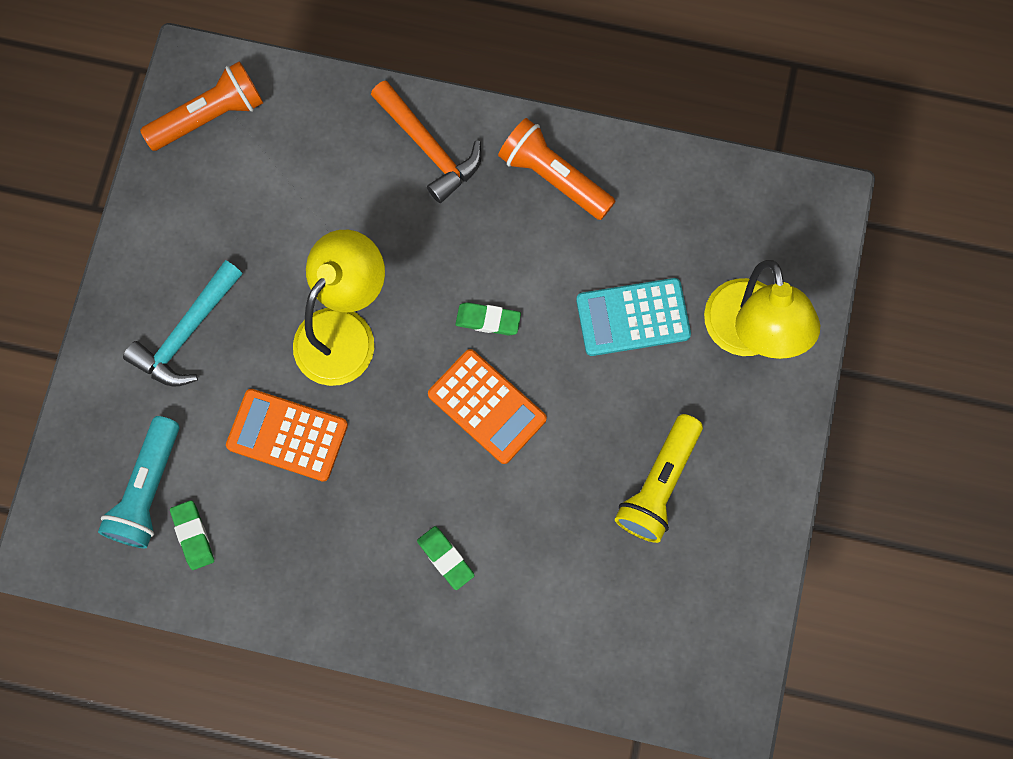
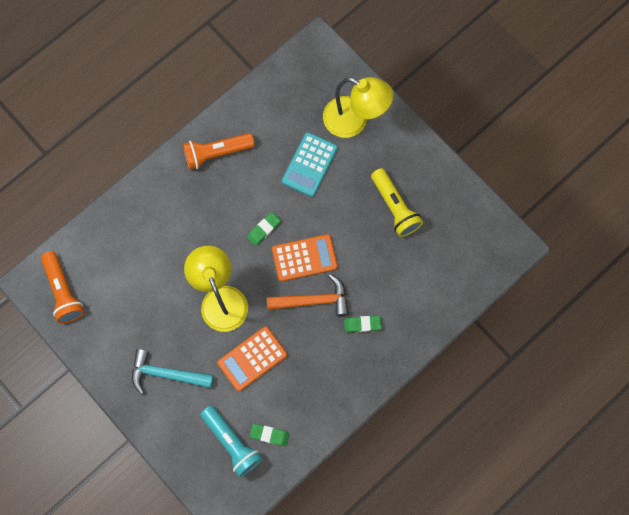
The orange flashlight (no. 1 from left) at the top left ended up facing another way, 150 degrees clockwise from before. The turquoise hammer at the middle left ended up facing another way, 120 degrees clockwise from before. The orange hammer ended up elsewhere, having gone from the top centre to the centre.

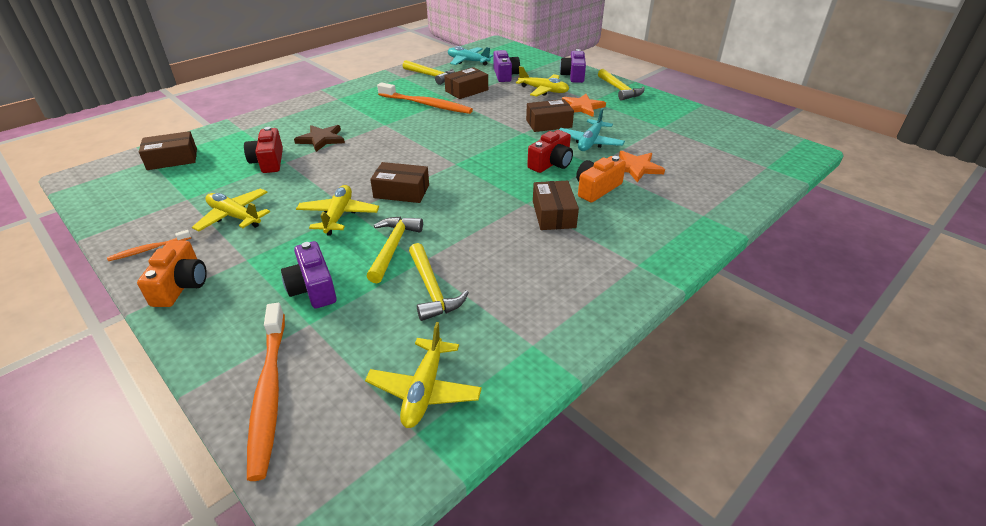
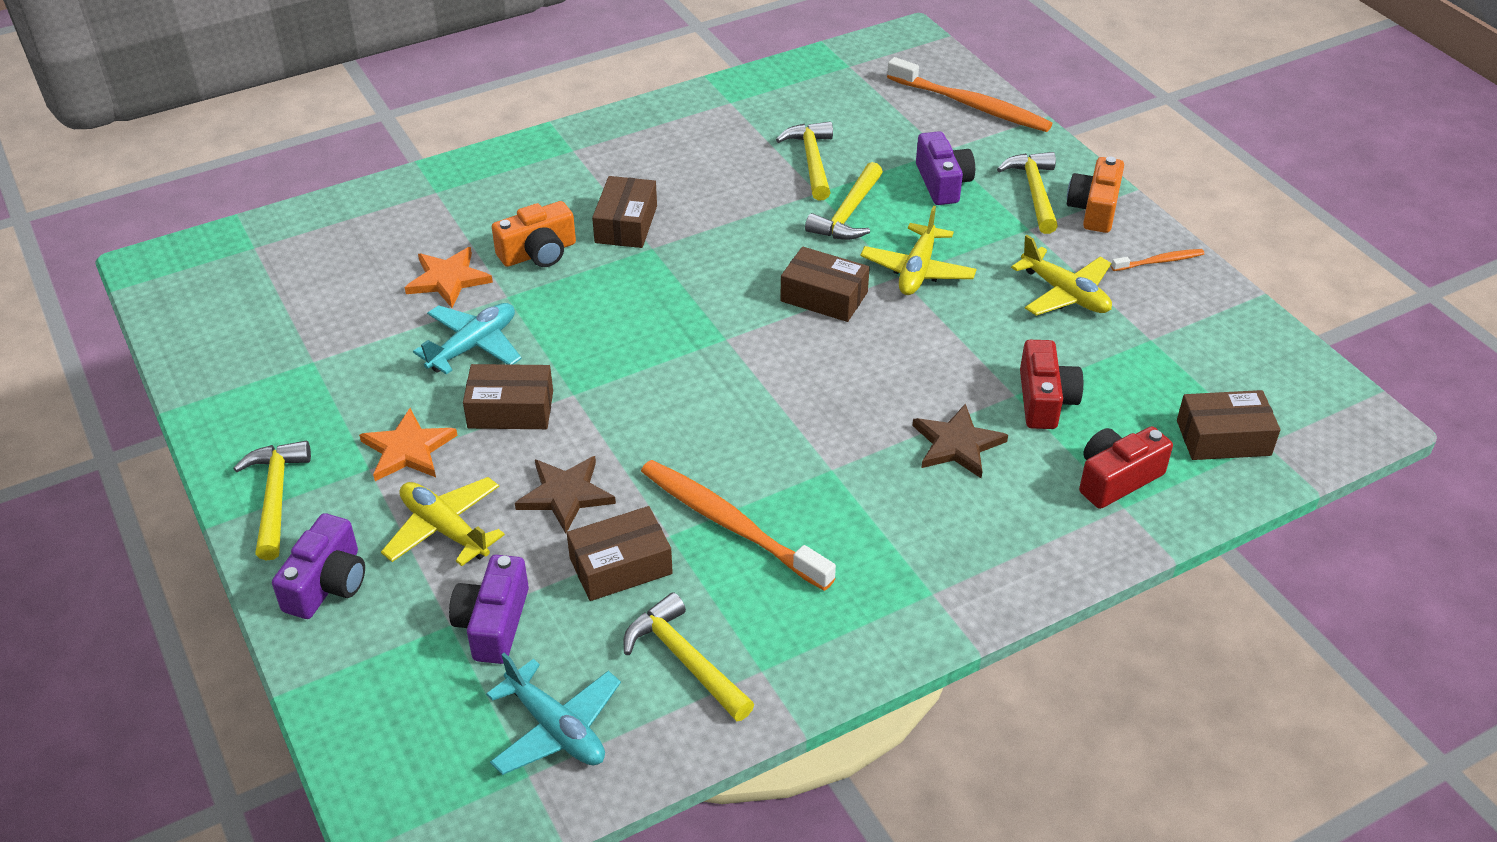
The second view gained the brown star (no. 1 from left) at the centre. The orange toothbrush (no. 2 from left) at the bottom left ended up facing another way, 120 degrees clockwise from before. The second view gained the yellow hammer (no. 5 from left) at the top right. The red camera (no. 2 from left) ended up elsewhere, having gone from the top centre to the middle right. The second view lost the yellow plane (no. 3 from left) at the bottom centre.

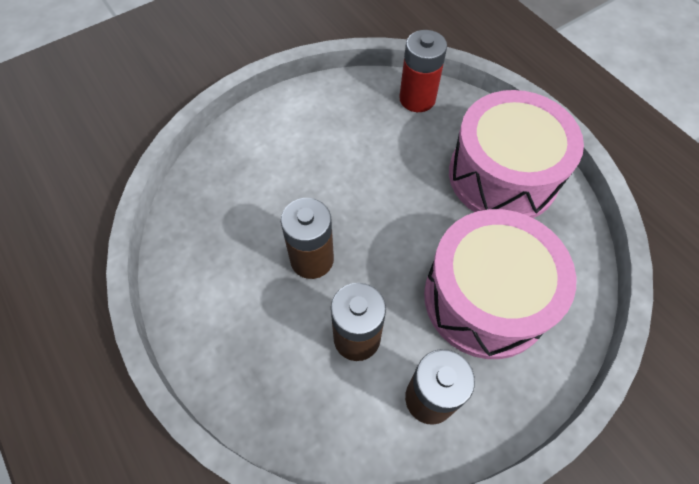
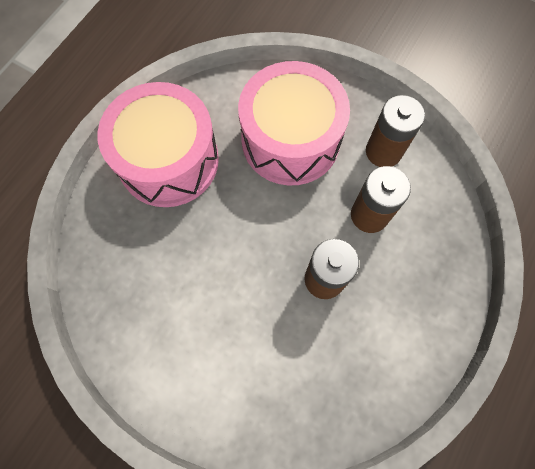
The second view lost the red battery at the top centre.

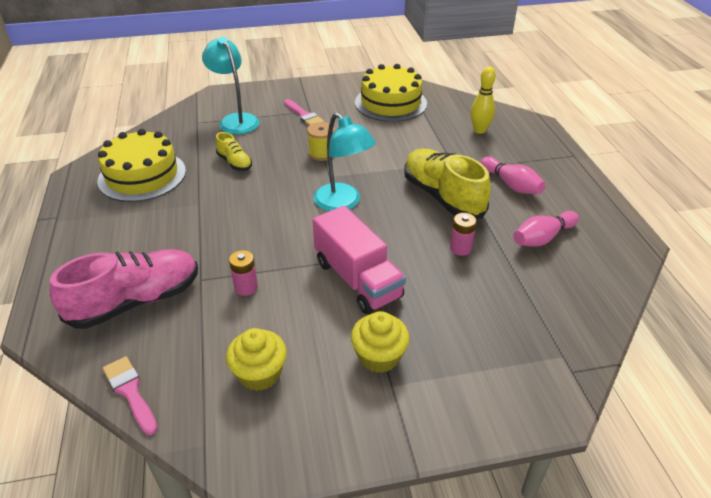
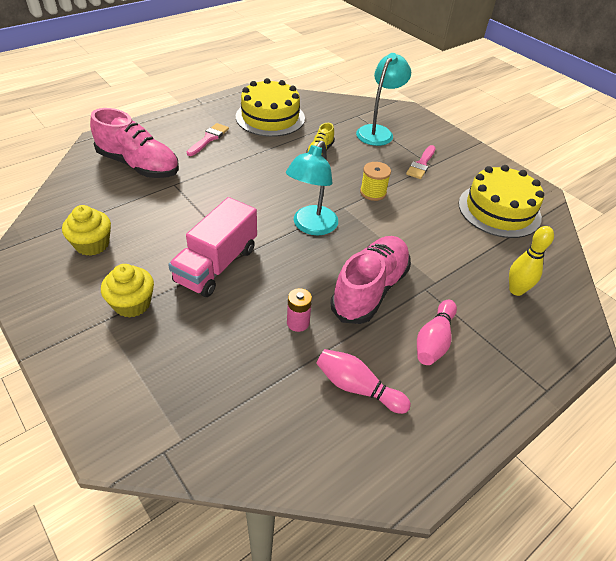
The pink brush (no. 1 from left) ended up elsewhere, having gone from the bottom left to the top centre. What was the yellow shoe (no. 2 from left) at the centre turned into the pink shoe (no. 2 from left) at the centre. The second view lost the pink battery (no. 1 from left) at the centre.

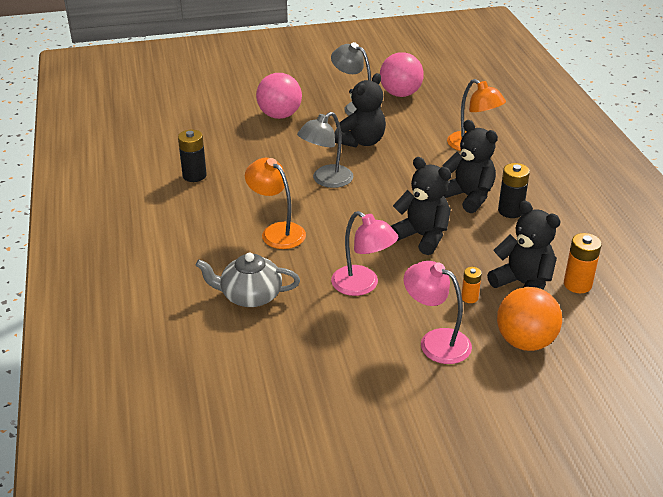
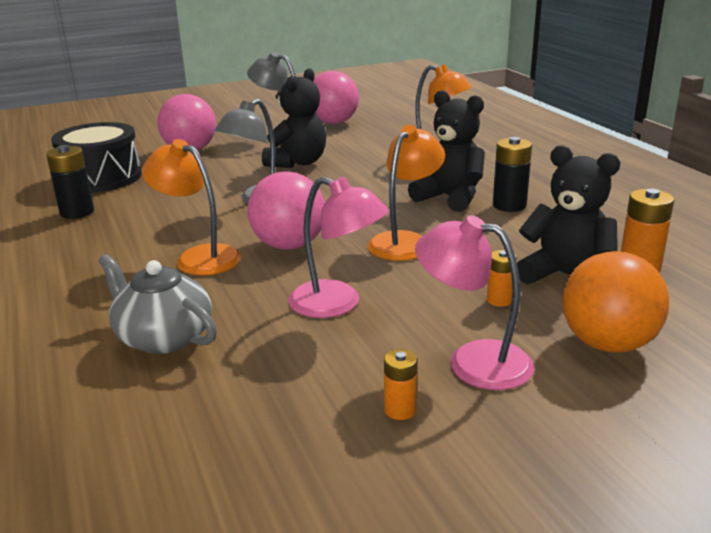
The second view gained the black drum at the top left. The grey teapot at the centre ended up facing another way, 45 degrees clockwise from before. The second view gained the pink ball (no. 2 from left) at the centre. Where the black teddy bear (no. 2 from left) stood at the centre, the orange lamp (no. 2 from left) came to stand at the centre. The second view gained the orange battery (no. 1 from left) at the bottom centre.

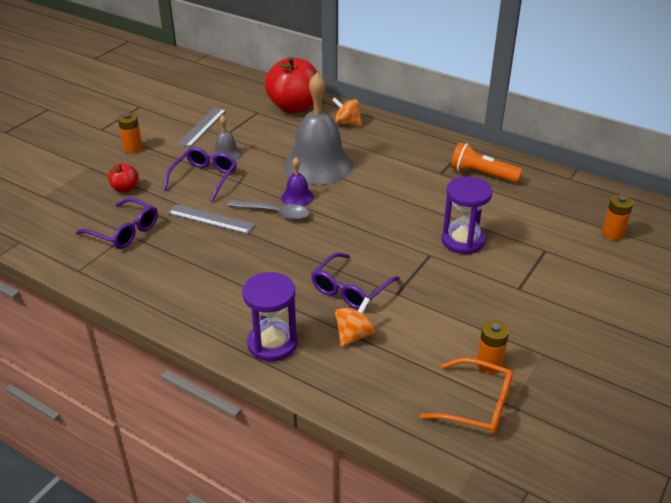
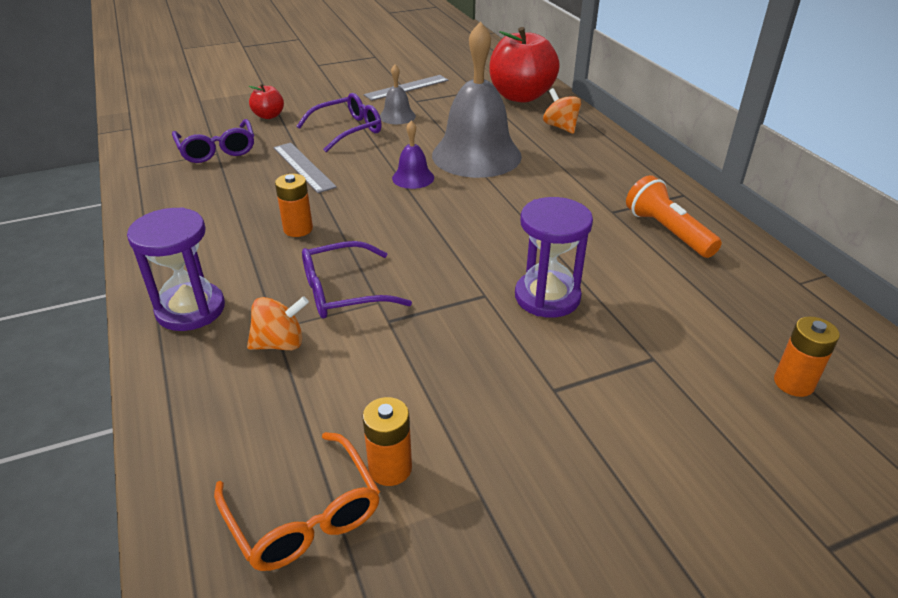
The orange battery (no. 1 from left) ended up elsewhere, having gone from the top left to the middle left. The second view lost the grey spoon at the centre.

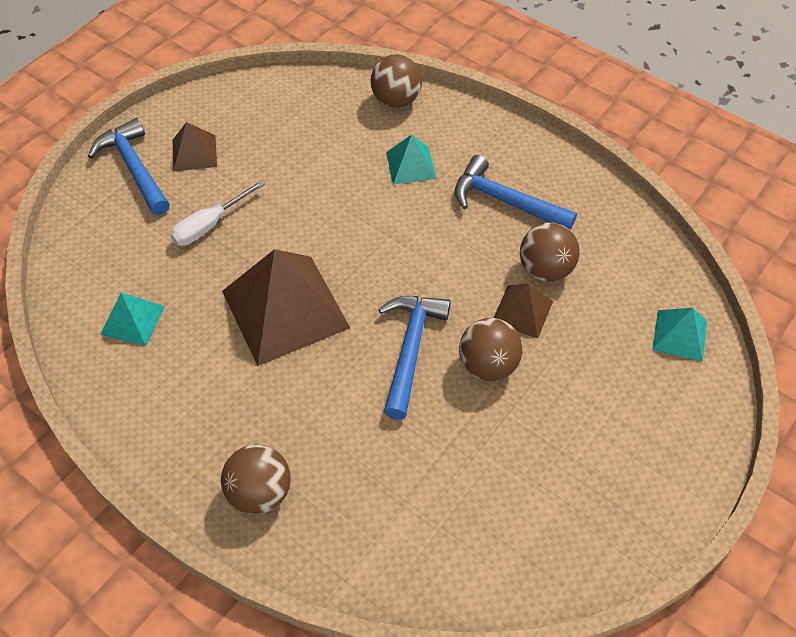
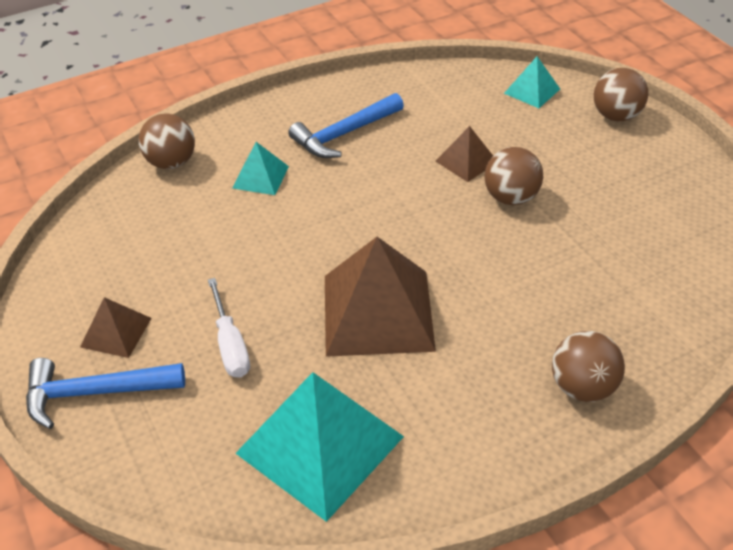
The size of the turquoise pyramid (no. 1 from left in the first image) at the middle left changed by a factor of 2.03. The brown ball (no. 4 from left) ended up elsewhere, having gone from the middle right to the top right. The second view lost the blue hammer (no. 2 from left) at the centre.

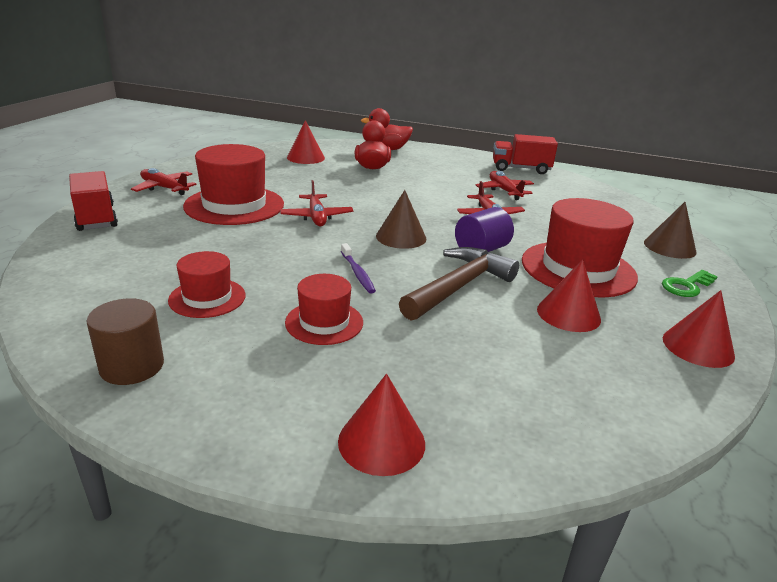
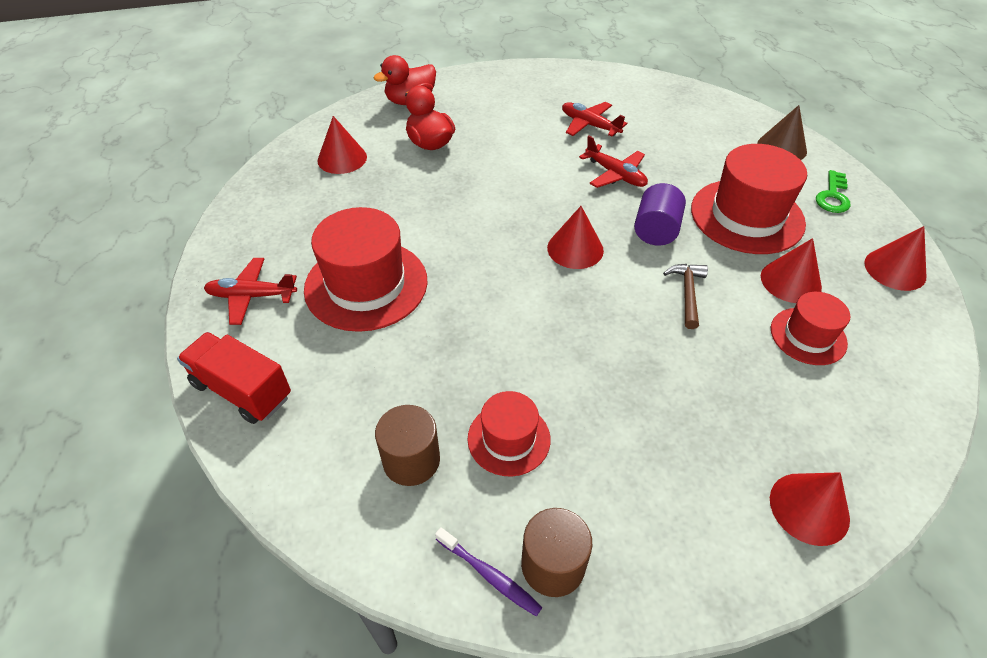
The second view gained the brown cylinder (no. 1 from left) at the bottom centre. The purple toothbrush ended up elsewhere, having gone from the centre to the bottom centre. What was the brown cone (no. 1 from left) at the centre turned into the red cone (no. 2 from left) at the centre. The size of the brown hammer at the centre changed by a factor of 0.55. The red hat (no. 3 from left in the first image) ended up elsewhere, having gone from the centre to the middle right. The second view lost the red plane (no. 2 from left) at the centre. The second view lost the red truck (no. 2 from left) at the top right.

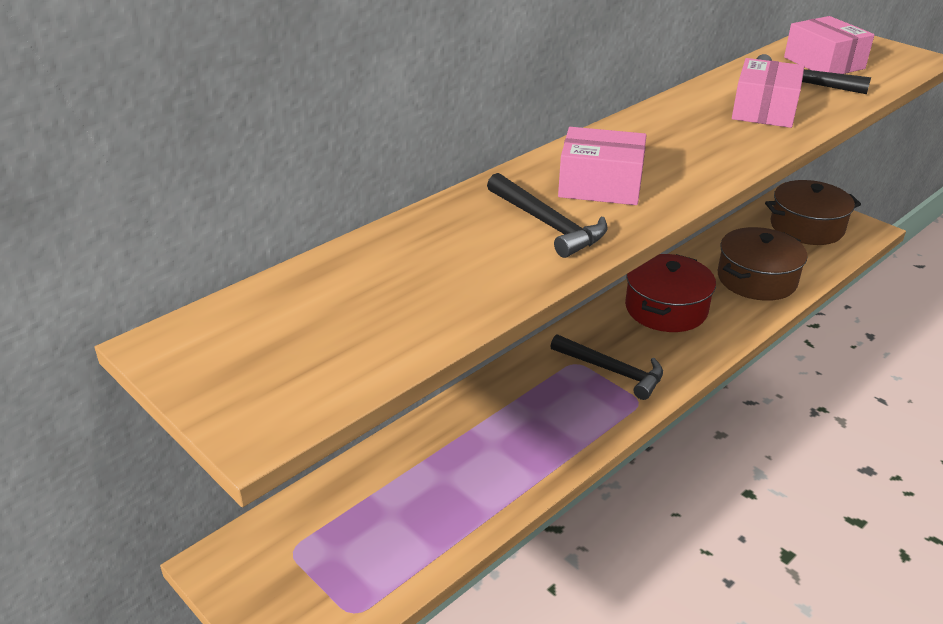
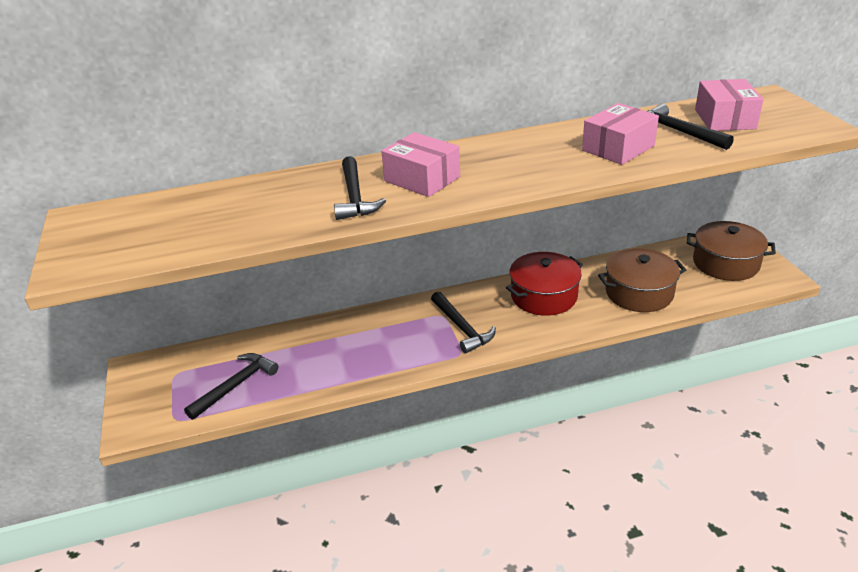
The second view gained the black hammer (no. 1 from left) at the bottom left.

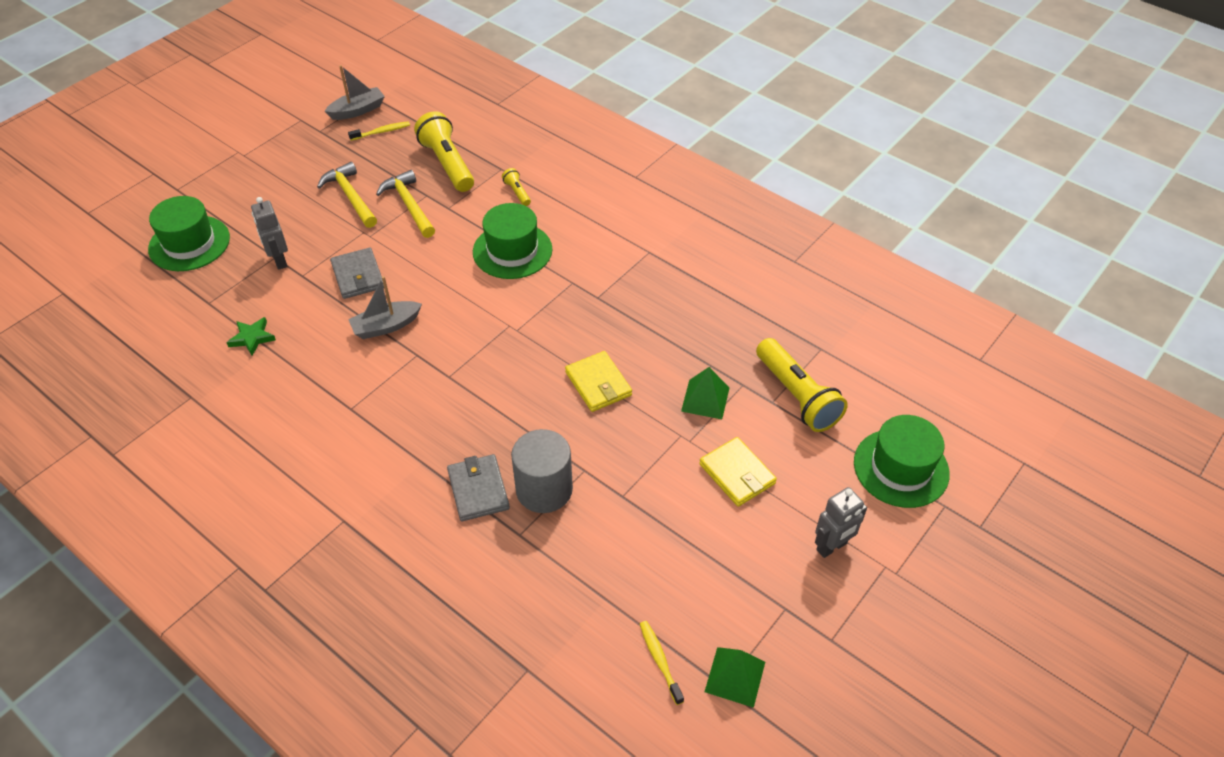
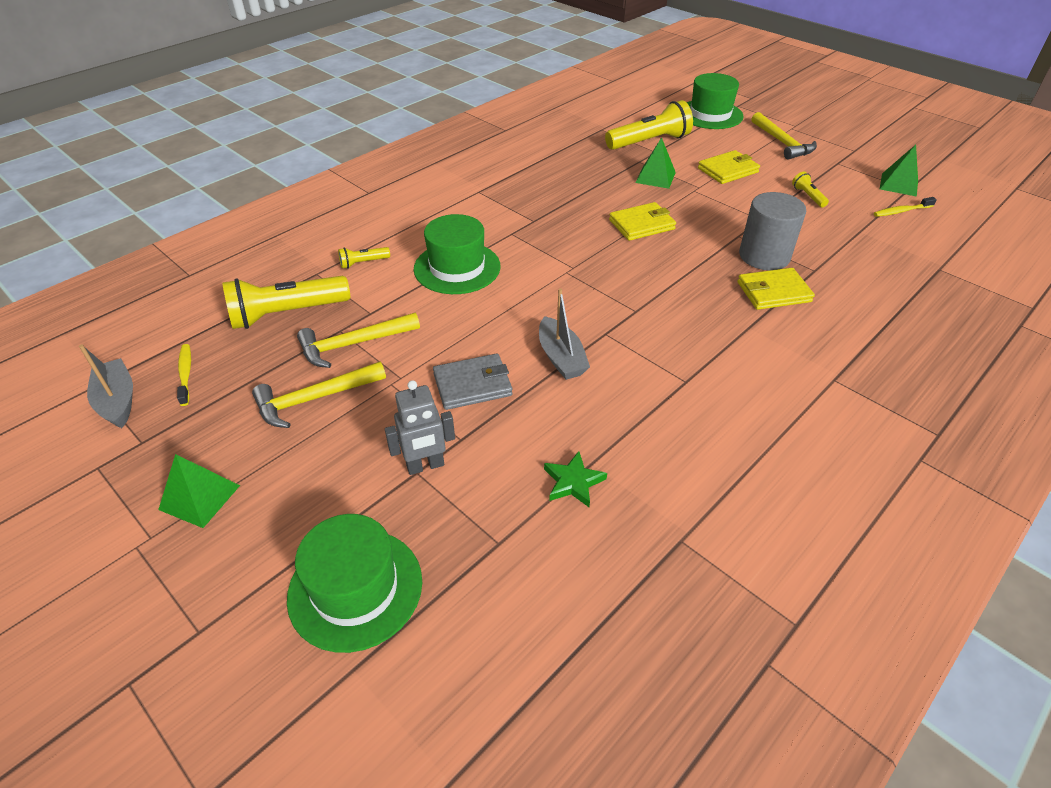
The second view gained the green pyramid (no. 1 from left) at the middle left. What was the grey wallet (no. 2 from left) at the centre turned into the yellow wallet (no. 3 from left) at the middle right. Where the grey robot (no. 2 from left) stood at the bottom right, the yellow hammer (no. 3 from left) came to stand at the top right. The second view gained the yellow flashlight (no. 4 from left) at the top right.

